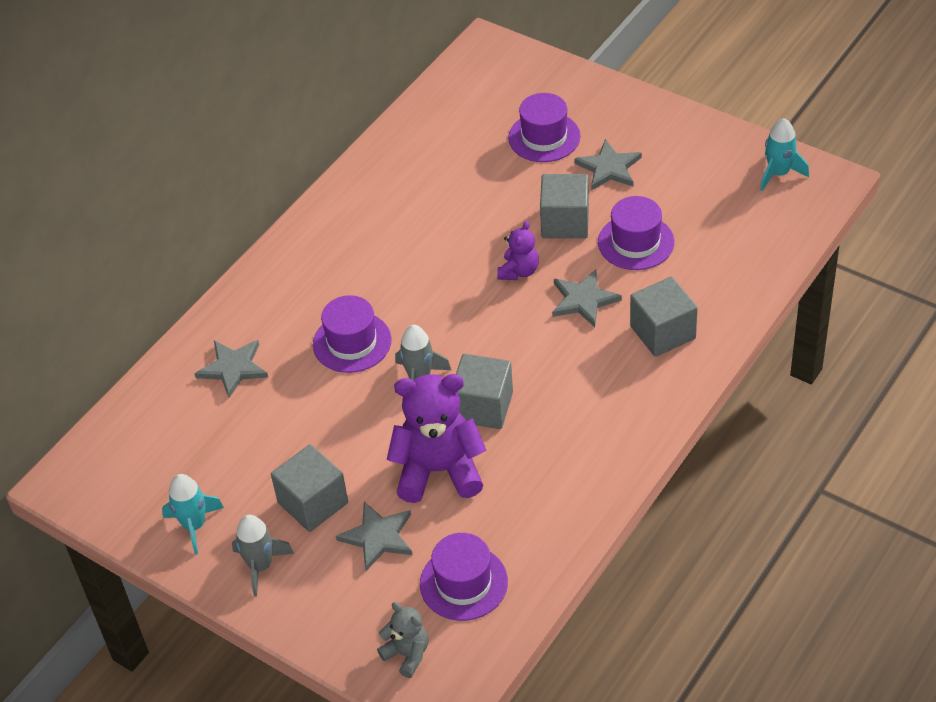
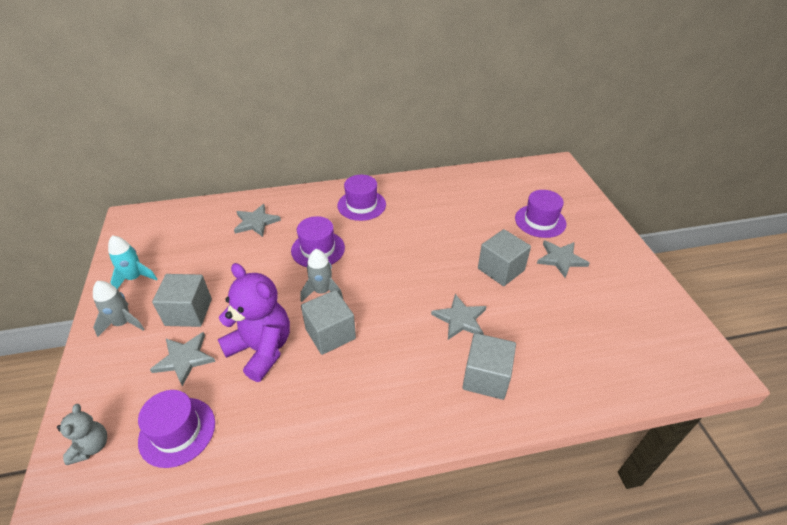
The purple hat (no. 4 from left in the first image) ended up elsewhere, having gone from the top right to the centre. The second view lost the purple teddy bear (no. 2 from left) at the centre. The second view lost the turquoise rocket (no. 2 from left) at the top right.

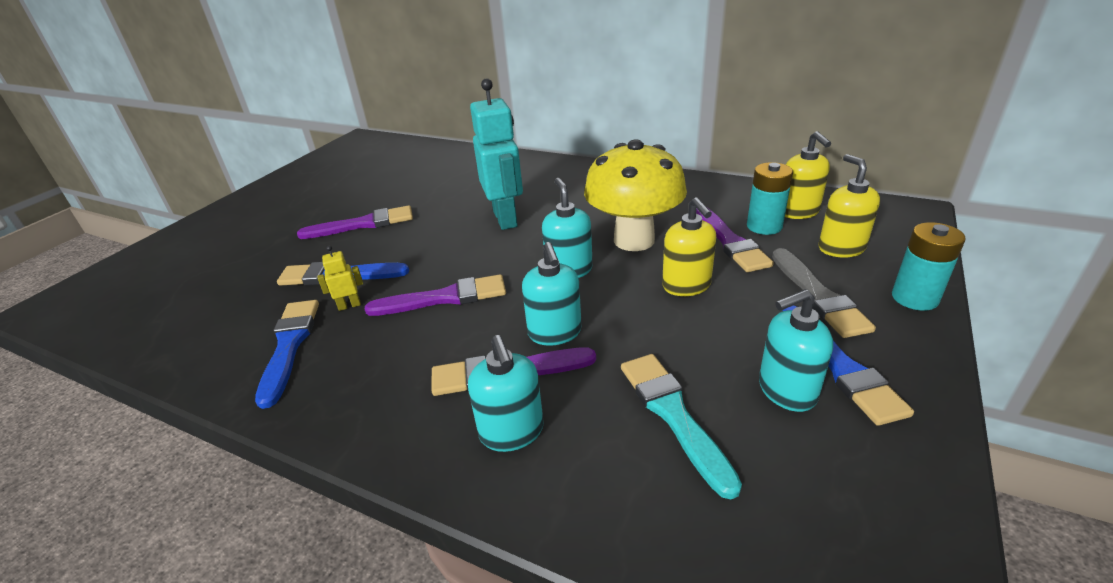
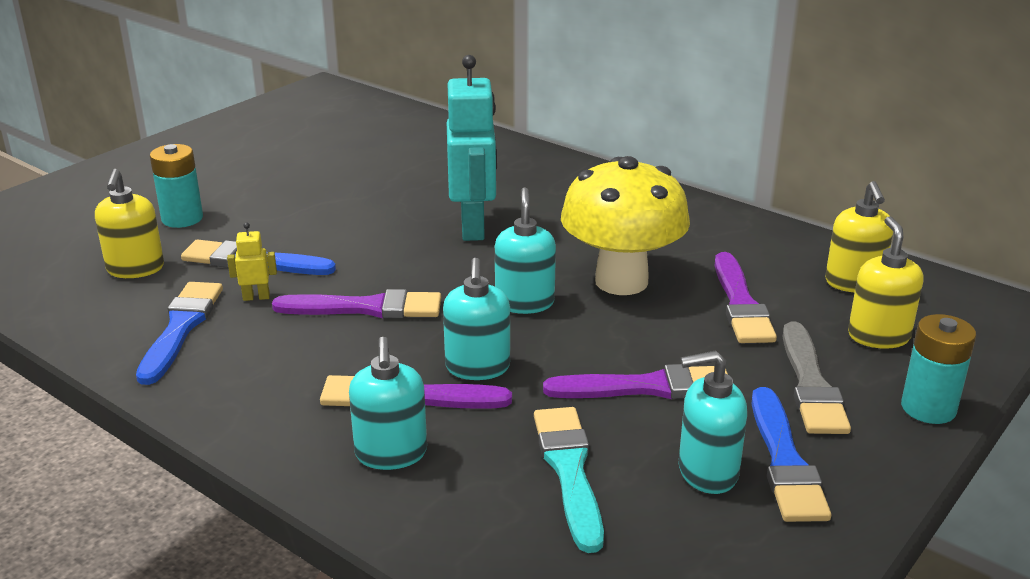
The yellow soap dispenser (no. 1 from left) ended up elsewhere, having gone from the centre to the middle left. The turquoise battery (no. 1 from left) ended up elsewhere, having gone from the middle right to the top left. The purple brush (no. 1 from left in the first image) ended up elsewhere, having gone from the middle left to the centre.

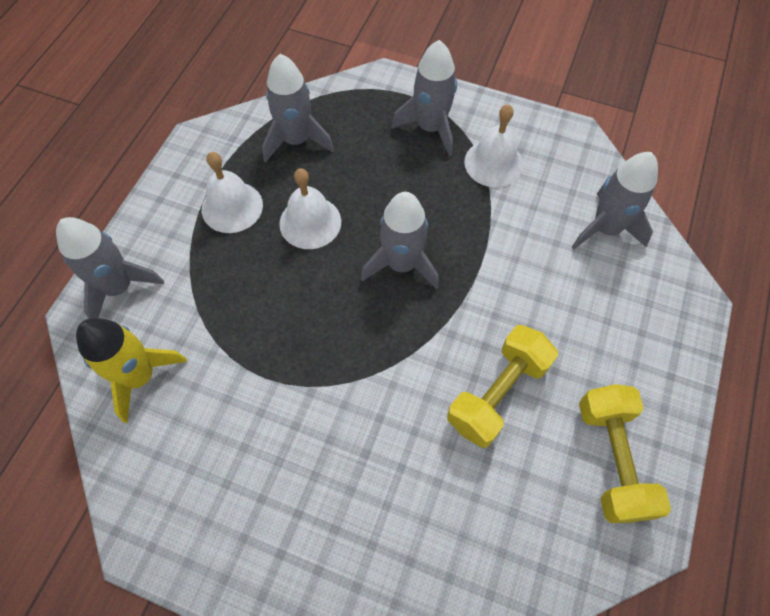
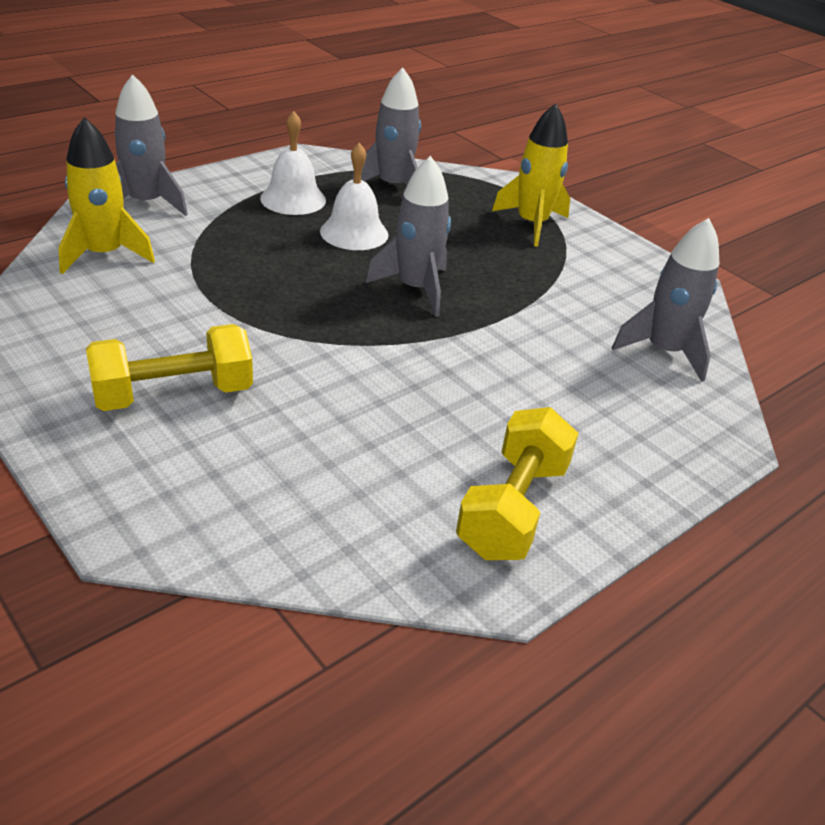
The yellow dumbbell (no. 1 from left) ended up elsewhere, having gone from the centre to the middle left. What was the grey rocket (no. 4 from left) at the top centre turned into the yellow rocket (no. 2 from left) at the top centre. The second view lost the white bell (no. 3 from left) at the top centre.

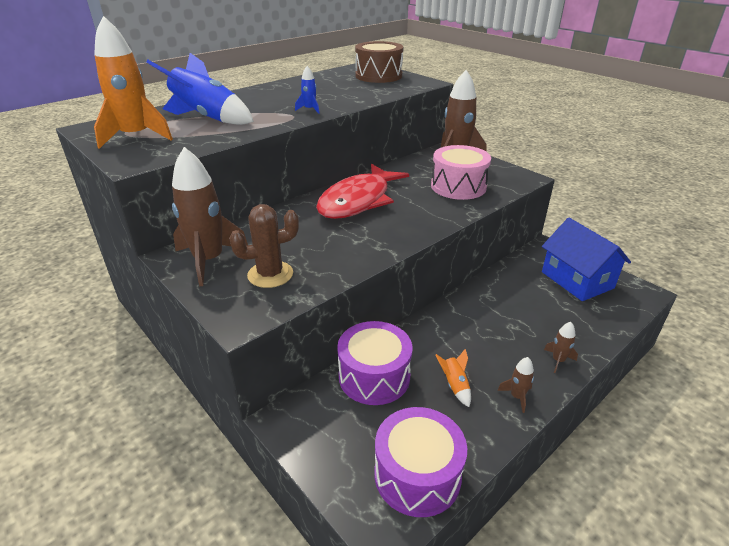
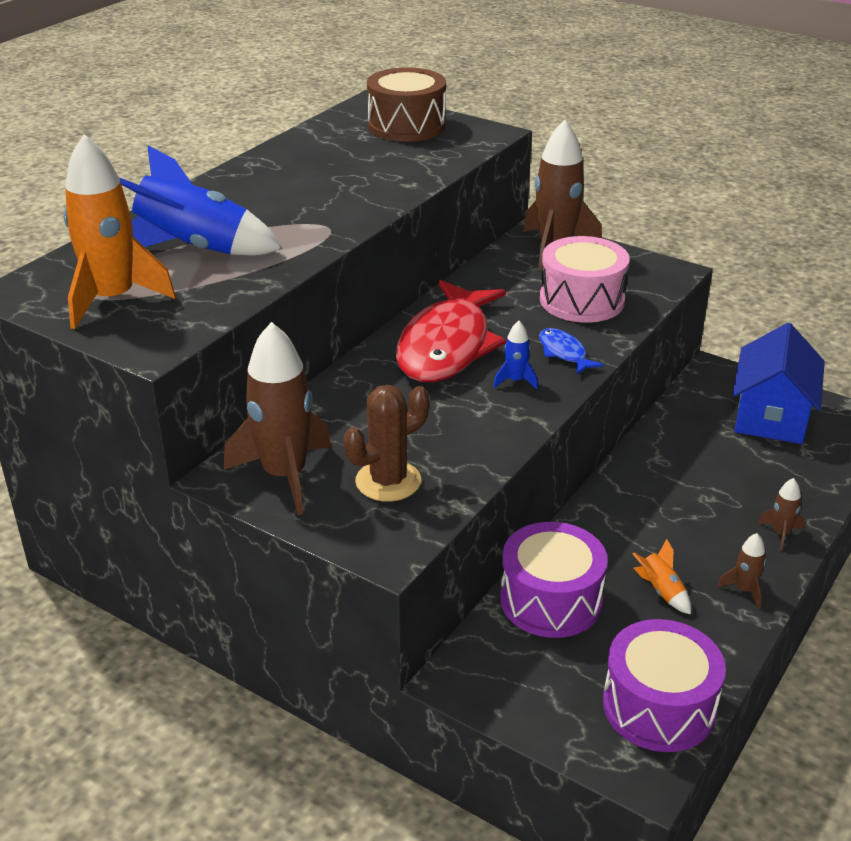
The blue rocket (no. 2 from left) ended up elsewhere, having gone from the top centre to the centre. The second view gained the blue fish at the middle right. The blue house at the middle right ended up facing another way, 60 degrees clockwise from before.

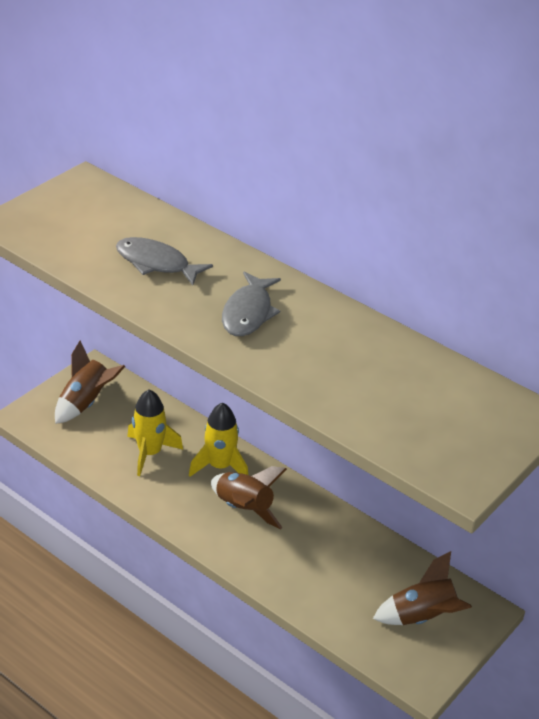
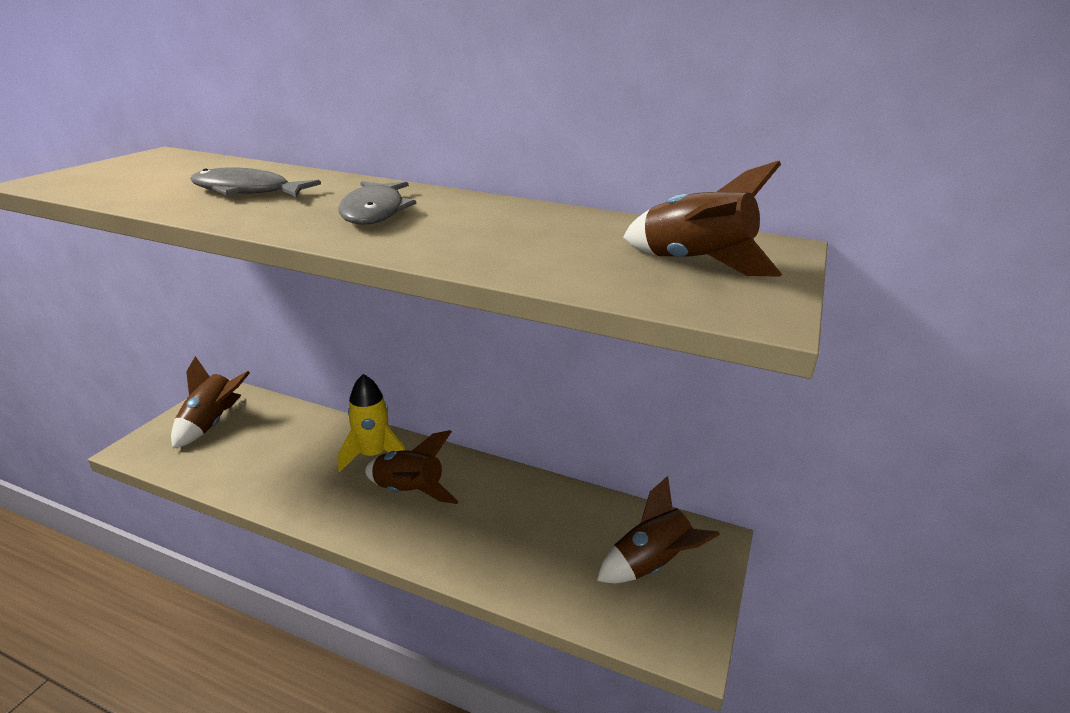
The second view gained the brown rocket (no. 4 from left) at the top centre. The second view lost the yellow rocket (no. 1 from left) at the middle left.

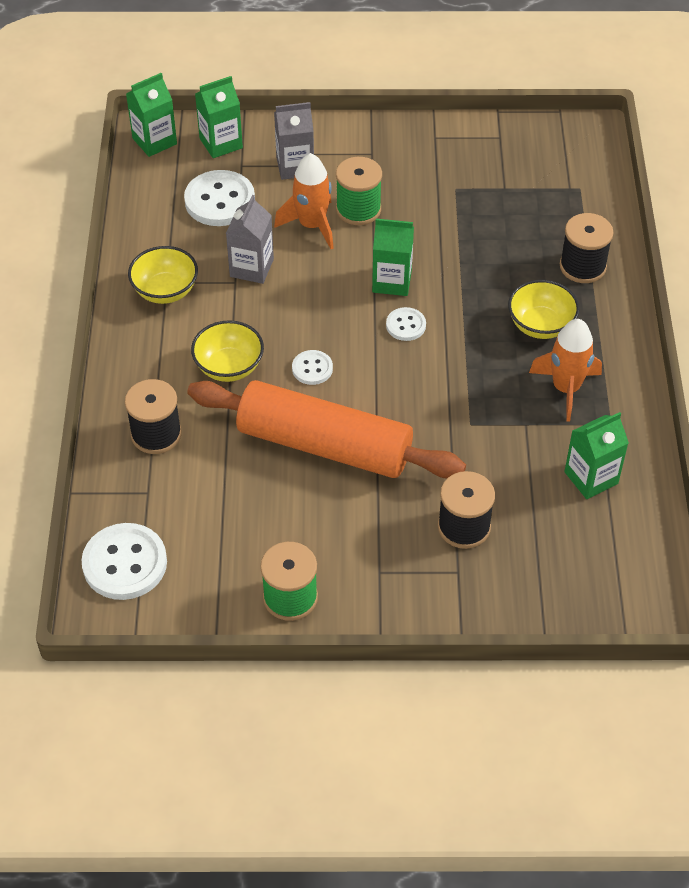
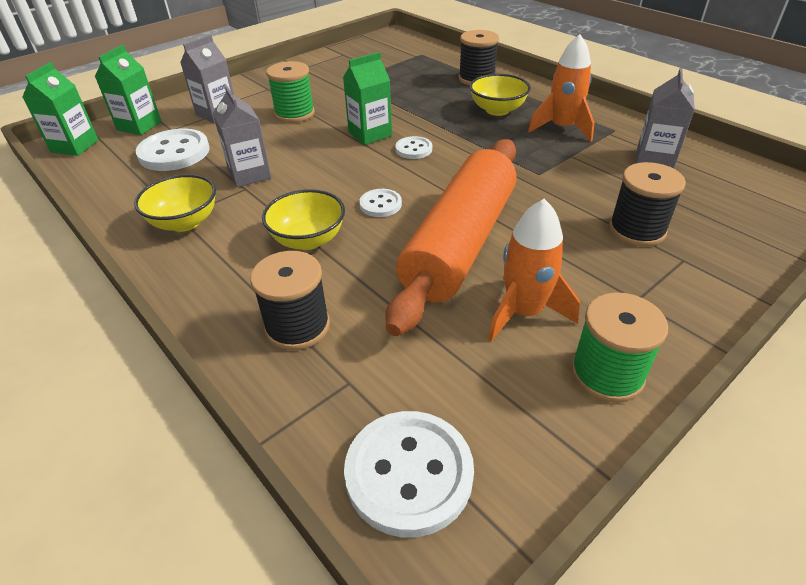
The orange rolling pin at the centre ended up facing another way, 45 degrees counterclockwise from before. The orange rocket (no. 1 from left) ended up elsewhere, having gone from the top centre to the centre. What was the green carton (no. 4 from left) at the middle right turned into the grey carton (no. 3 from left) at the top right.

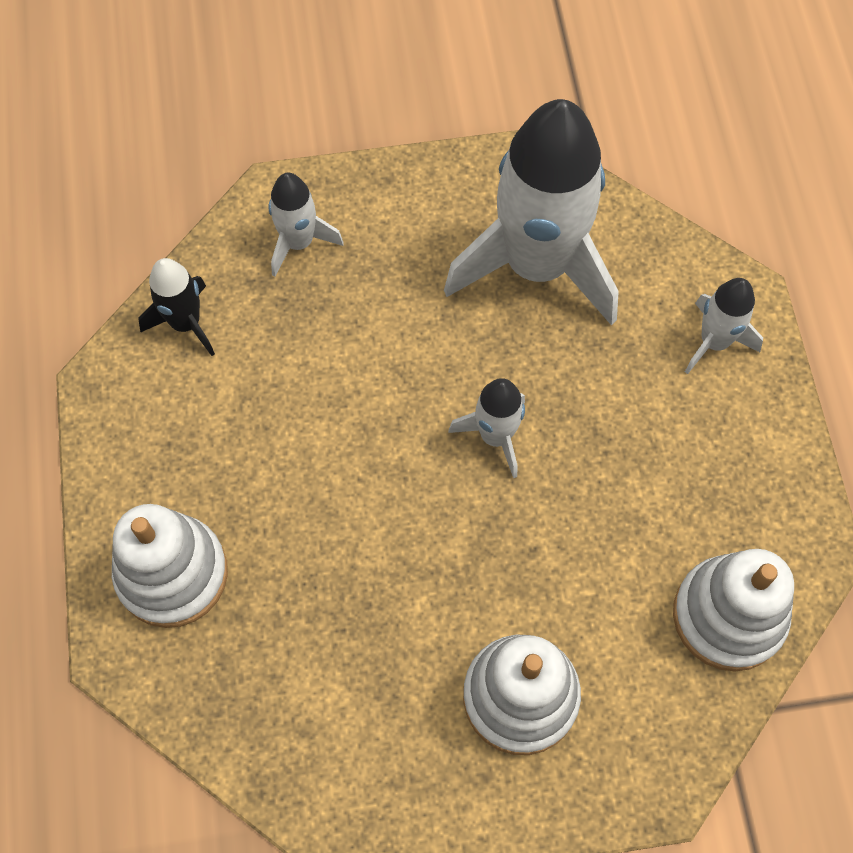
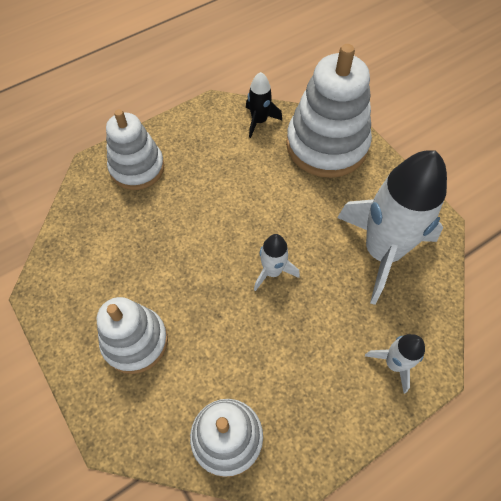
Where the white rocket (no. 1 from left) stood at the top centre, the white stacking toy (no. 4 from left) came to stand at the top centre.

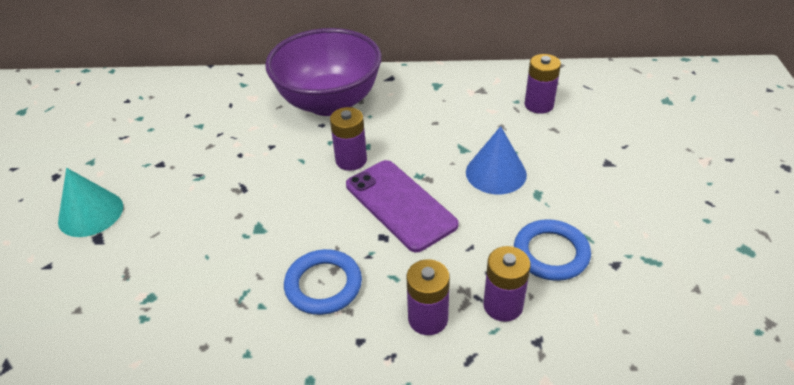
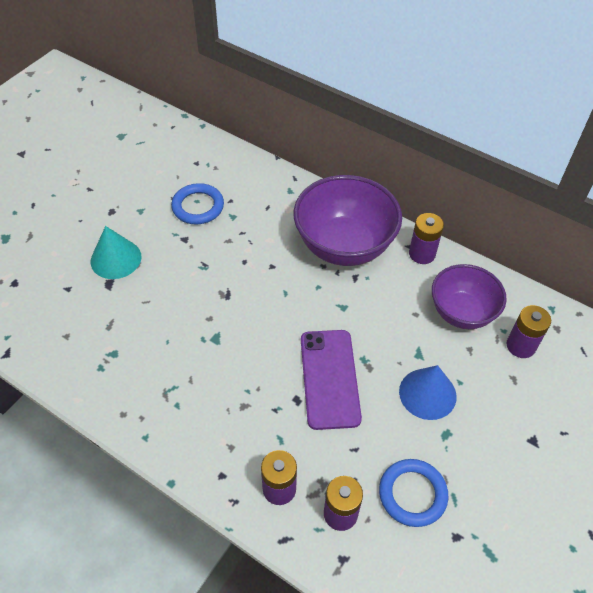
The blue ring (no. 1 from left) ended up elsewhere, having gone from the bottom centre to the middle left. The purple battery (no. 1 from left in the first image) ended up elsewhere, having gone from the centre to the middle right. The second view gained the purple bowl (no. 2 from left) at the middle right.

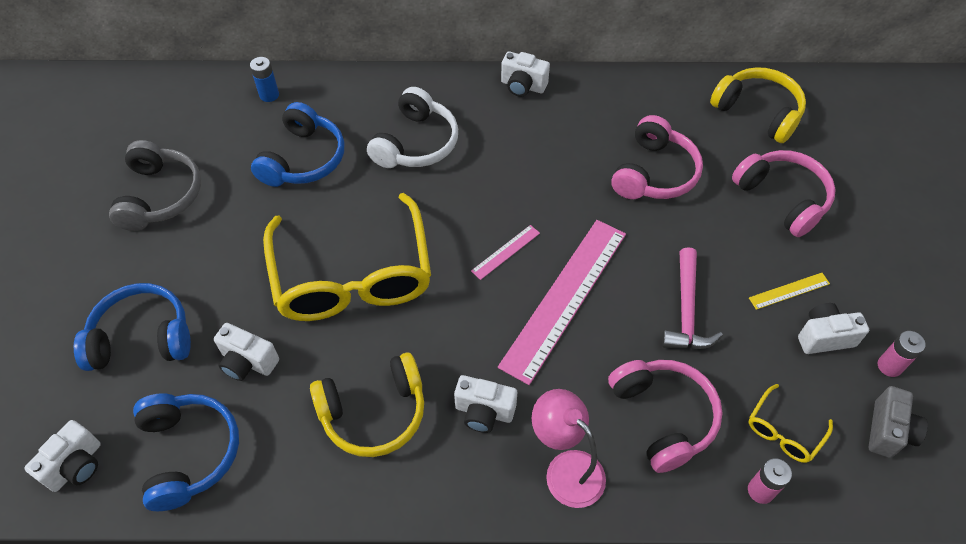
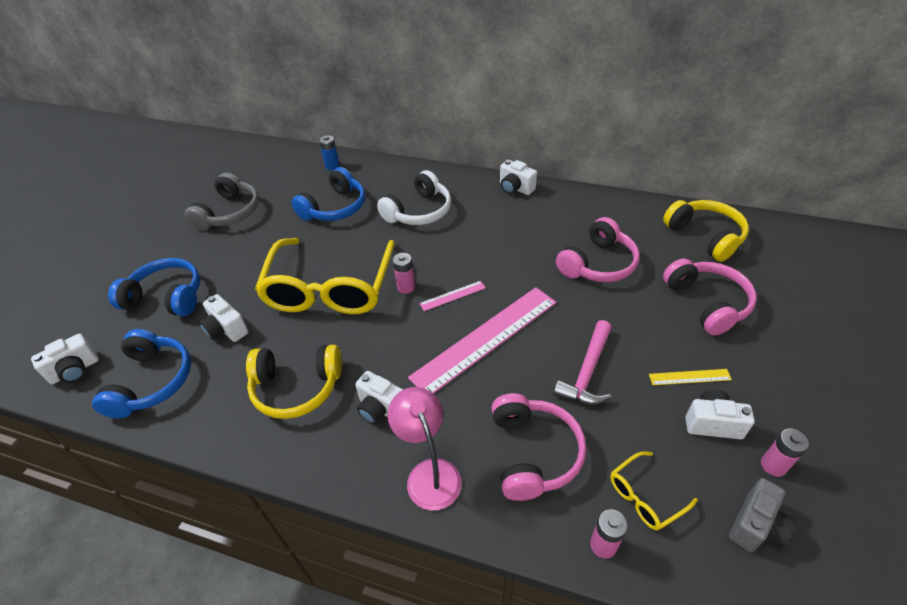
The second view gained the pink battery (no. 1 from left) at the centre.

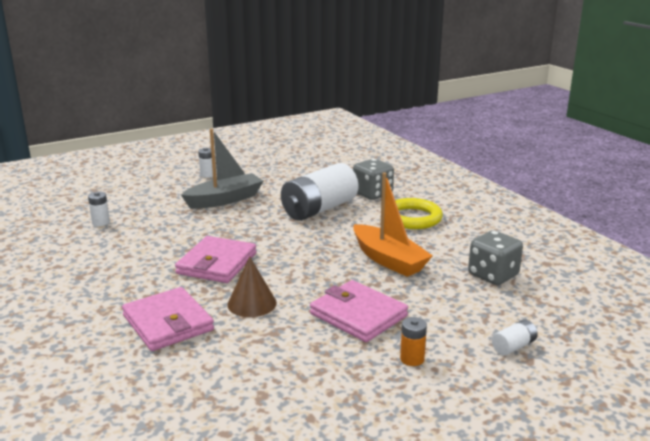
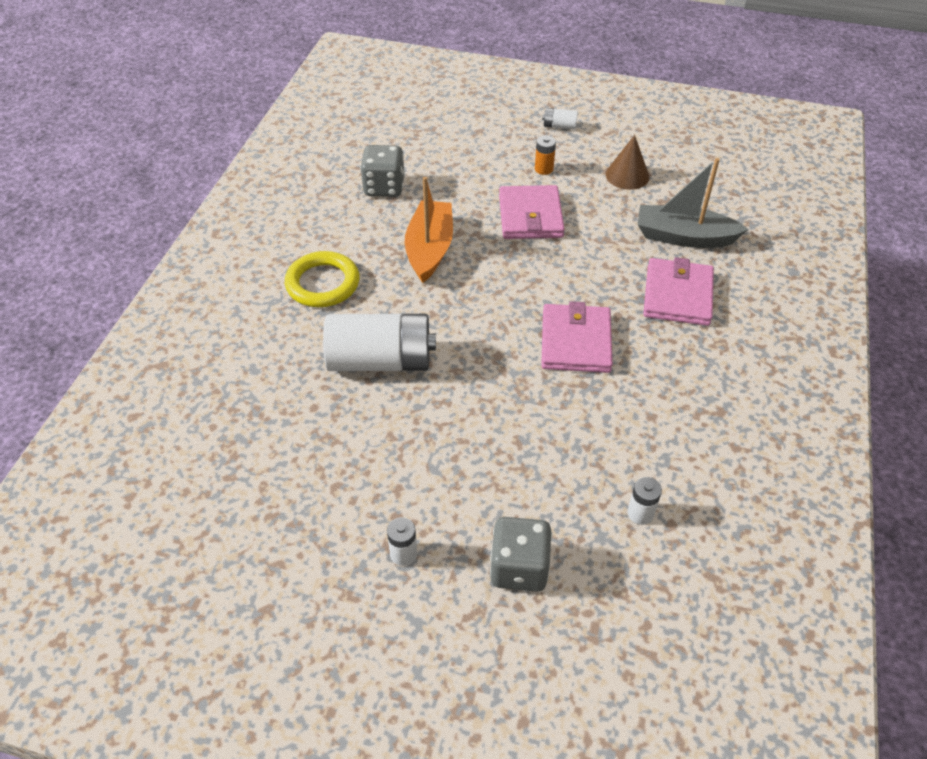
The grey dice (no. 1 from left in the first image) ended up elsewhere, having gone from the centre to the bottom centre. The pink wallet (no. 2 from left) at the middle left ended up facing another way, 60 degrees counterclockwise from before. The white battery (no. 4 from left in the first image) ended up elsewhere, having gone from the bottom right to the top centre. The brown cone ended up elsewhere, having gone from the centre to the top right. The grey boat ended up elsewhere, having gone from the centre to the top right.

